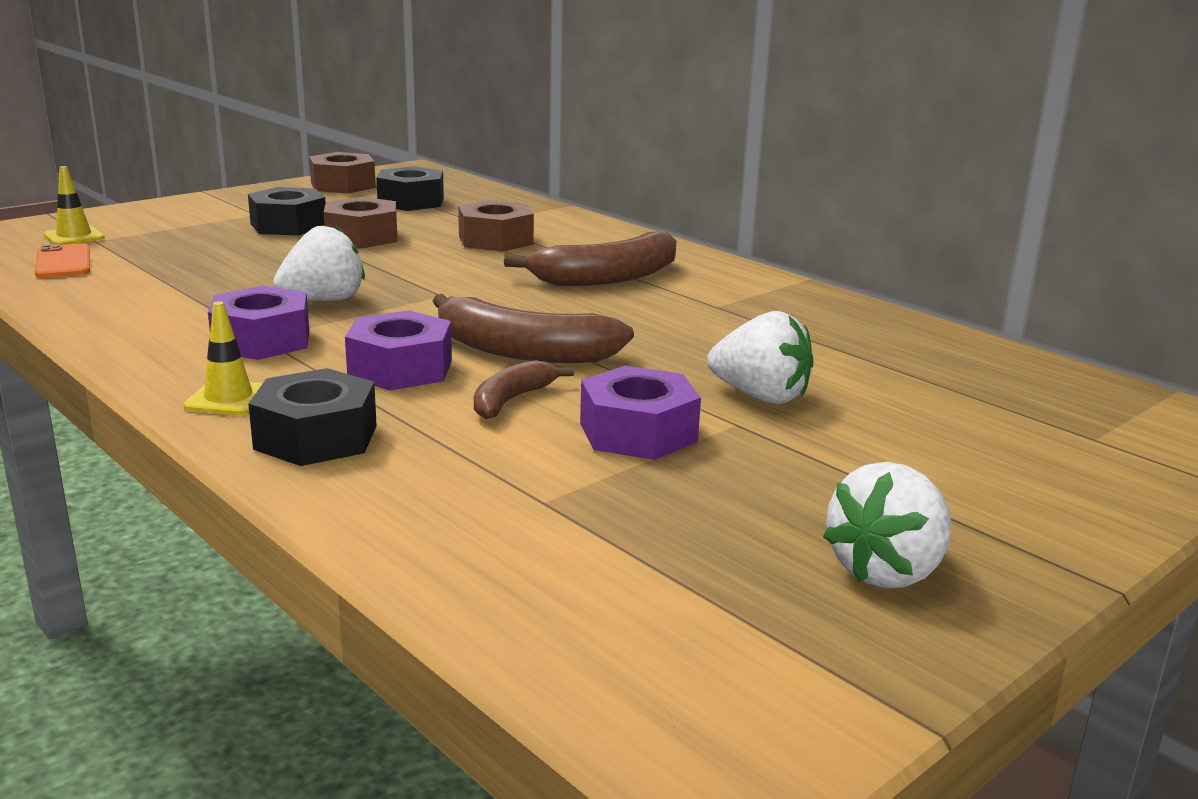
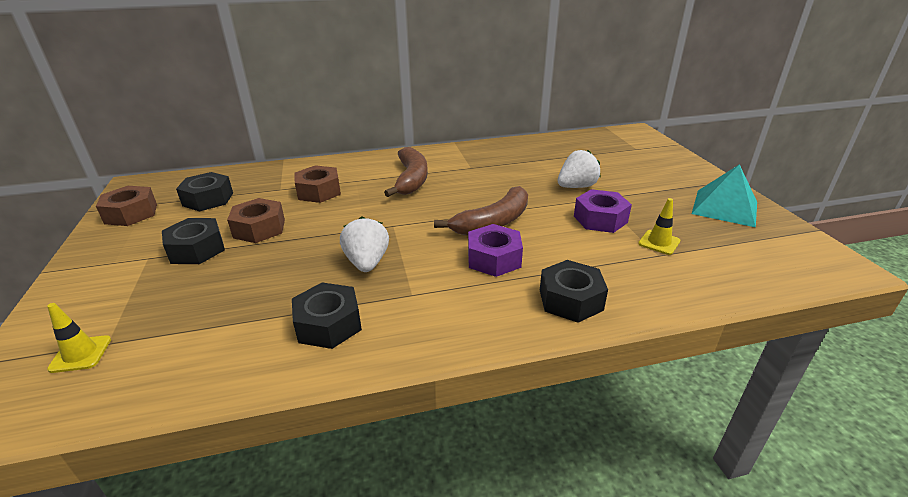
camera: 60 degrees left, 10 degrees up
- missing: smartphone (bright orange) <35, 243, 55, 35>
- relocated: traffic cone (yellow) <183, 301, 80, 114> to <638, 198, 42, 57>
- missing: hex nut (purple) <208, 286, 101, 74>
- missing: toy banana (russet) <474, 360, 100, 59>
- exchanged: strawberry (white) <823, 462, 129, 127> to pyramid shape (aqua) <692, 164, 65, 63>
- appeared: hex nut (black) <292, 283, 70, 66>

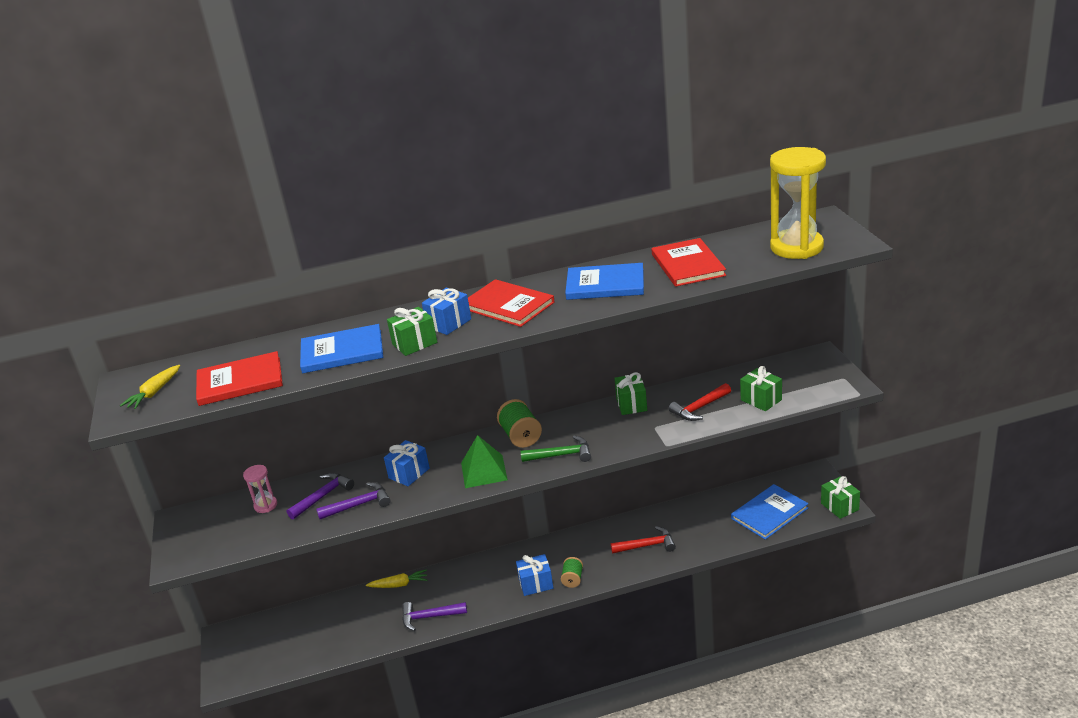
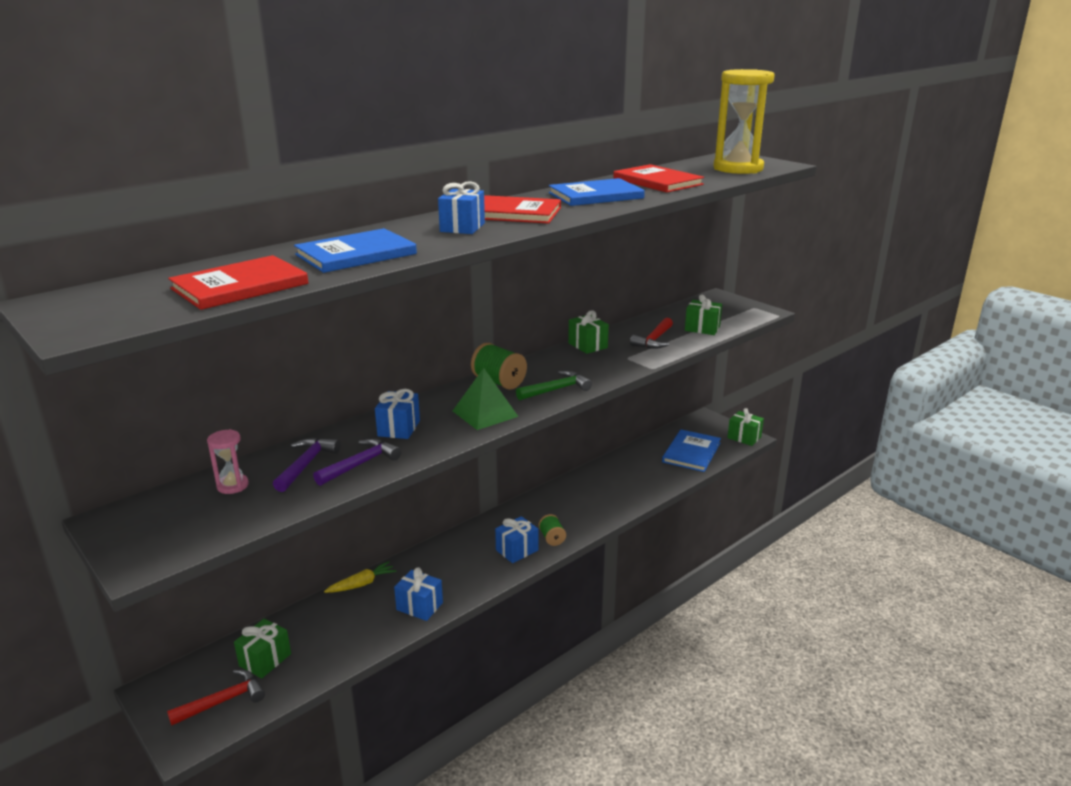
camera: 30 degrees left, 5 degrees down
- missing: toy carrot (yellow) <120, 365, 60, 44>
- relocated: gift (leaf-green) <387, 307, 50, 49> to <234, 618, 57, 60>
- exchanged: claw hammer (purple) <402, 602, 65, 29> to gift (blue) <394, 567, 49, 54>
- relocated: claw hammer (scarlet) <610, 526, 66, 27> to <167, 670, 98, 56>

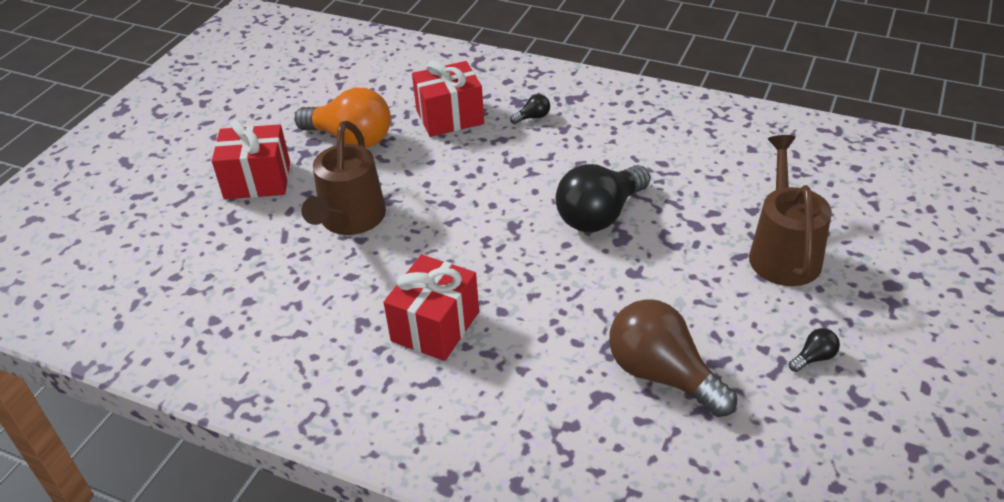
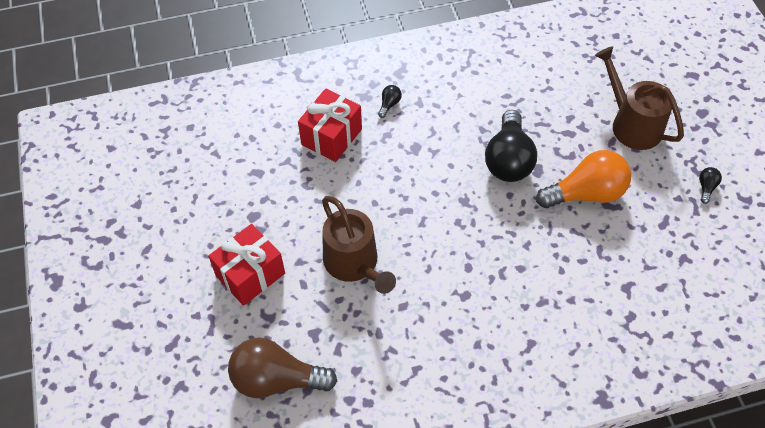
camera: 40 degrees left, 15 degrees up
- relocated: lightbulb (bright orange) <295, 88, 96, 60> to <536, 150, 95, 58>
- missing: gift (scarlet) <384, 255, 95, 106>
- relocated: lightbulb (russet) <609, 299, 128, 118> to <228, 337, 109, 61>

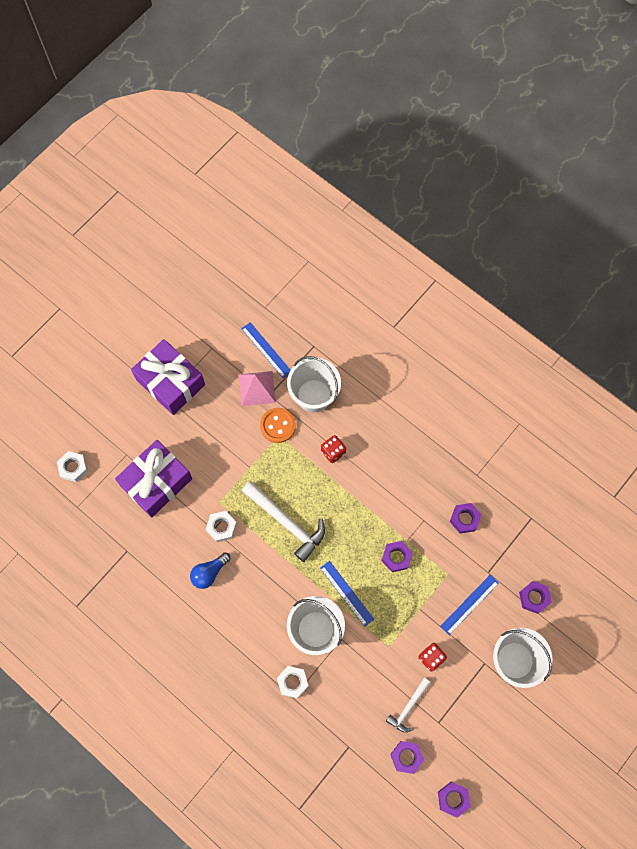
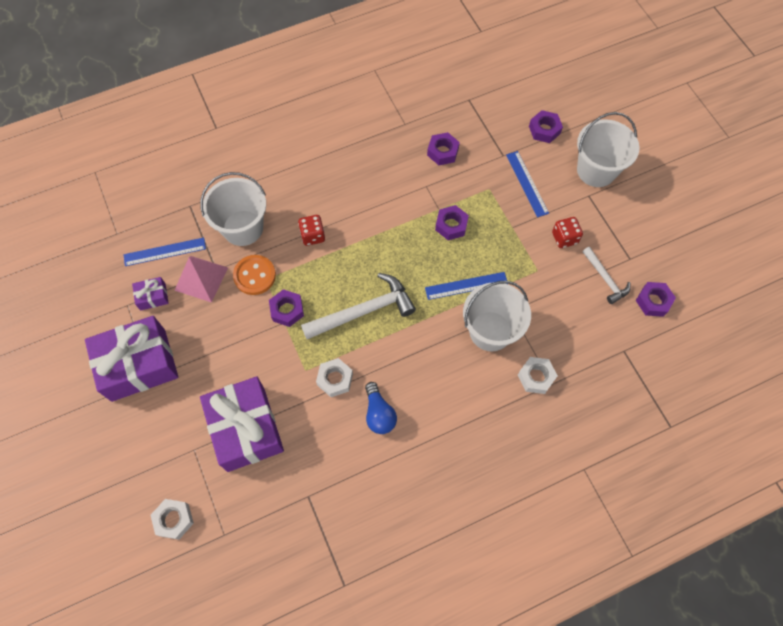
camera: 65 degrees left, 5 degrees down
- relocated: hex nut (purple) <438, 782, 32, 36> to <269, 289, 35, 38>
- appeared: gift (purple) <132, 277, 37, 34>

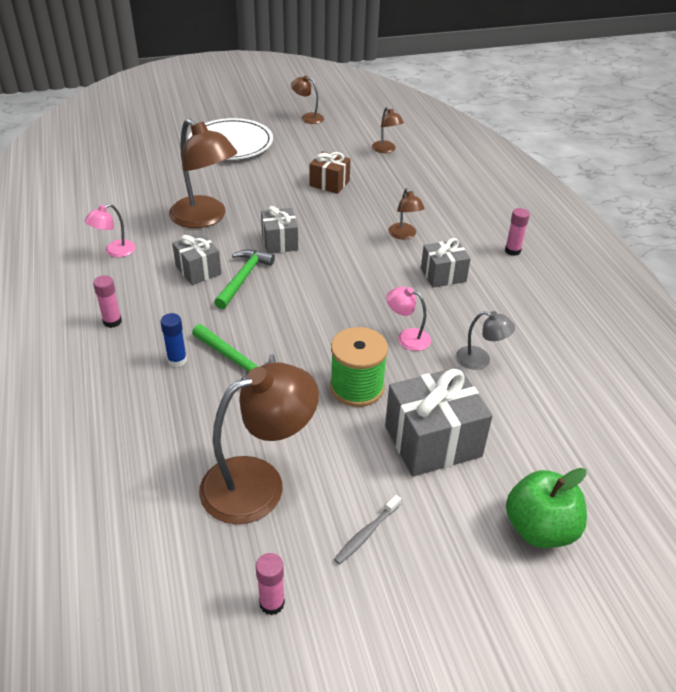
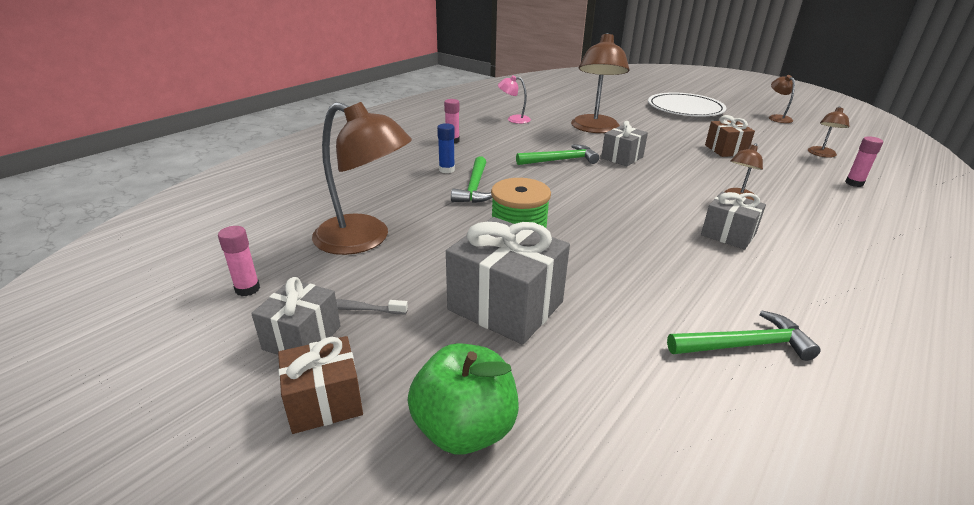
camera: 55 degrees right, 10 degrees down
- relocated: gift (ash-grey) <172, 233, 49, 52> to <251, 277, 90, 78>
- missing: desk lamp (pink) <386, 287, 45, 64>
- missing: desk lamp (ash-grey) <456, 311, 59, 59>
- relocated: glue (pink) <505, 208, 25, 48> to <845, 136, 38, 51>
- appeared: gift (russet) <278, 336, 85, 98>
- appeared: claw hammer (leaf-green) <667, 310, 154, 51>

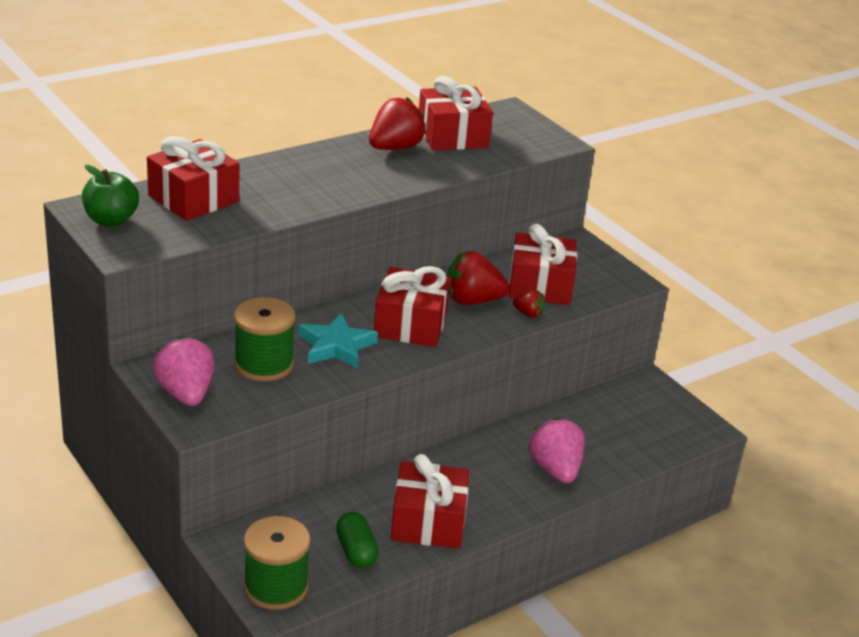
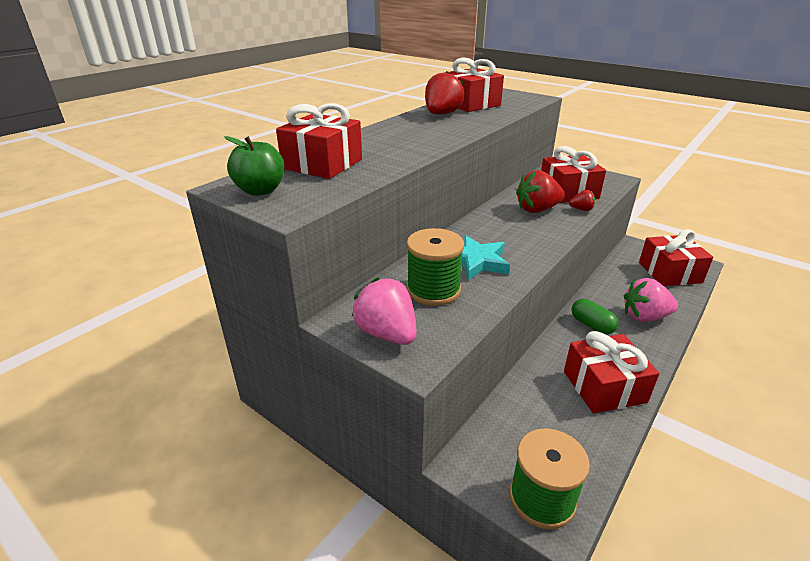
camera: 15 degrees left, 0 degrees up
- relocated: capsule (leaf-green) <336, 512, 43, 56> to <572, 299, 47, 36>
- relocated: gift (scarlet) <374, 266, 77, 81> to <639, 229, 74, 57>
- spun: strawberry (pink) <529, 417, 56, 66> = <624, 278, 54, 44> 60 degrees counterclockwise

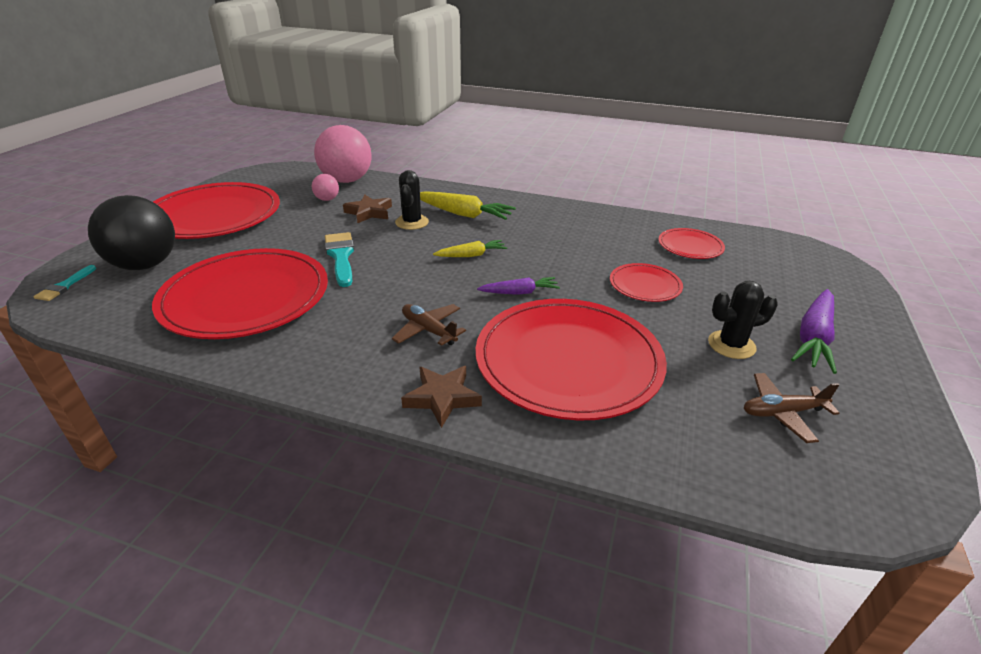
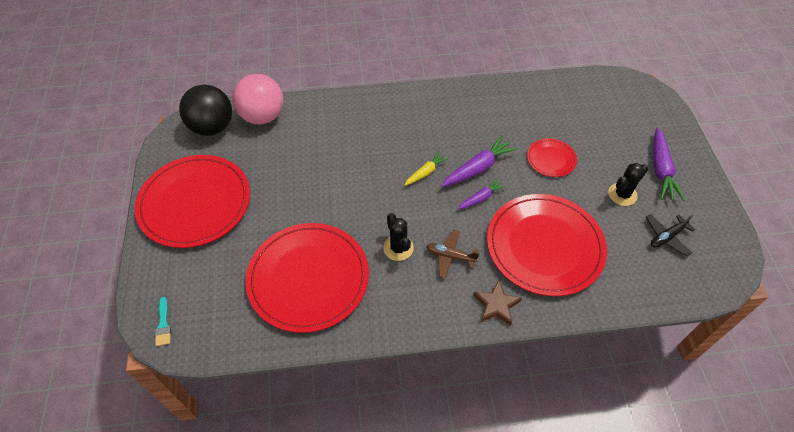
camera: 25 degrees left, 20 degrees up
- relocated: ball (black) <88, 195, 87, 75> to <179, 84, 53, 52>
- missing: ball (pink) <312, 174, 27, 27>
- missing: brush (aqua) <325, 232, 29, 55>
- missing: five-pointed star (russet) <343, 195, 49, 28>
- relocated: prickly plant (black) <395, 170, 34, 60> to <383, 213, 31, 48>
- missing: toy carrot (yellow) <420, 191, 96, 29>
- missing: dinner plate (scarlet) <658, 228, 67, 31>
- colour: aeroplane (russet) <744, 373, 95, 70> to aeroplane (black) <646, 214, 49, 42>
- appeared: toy carrot (purple) <441, 135, 77, 52>

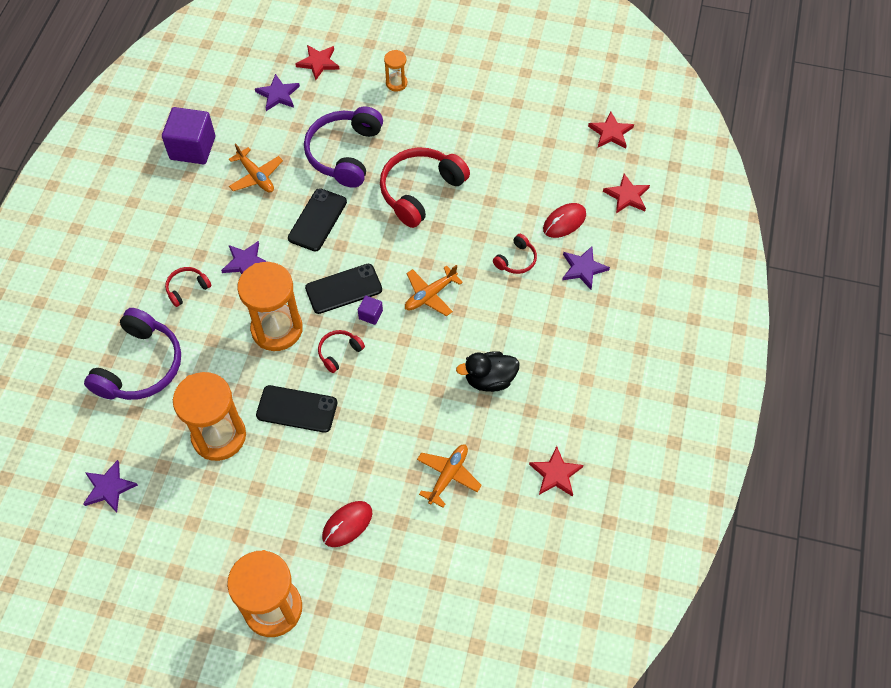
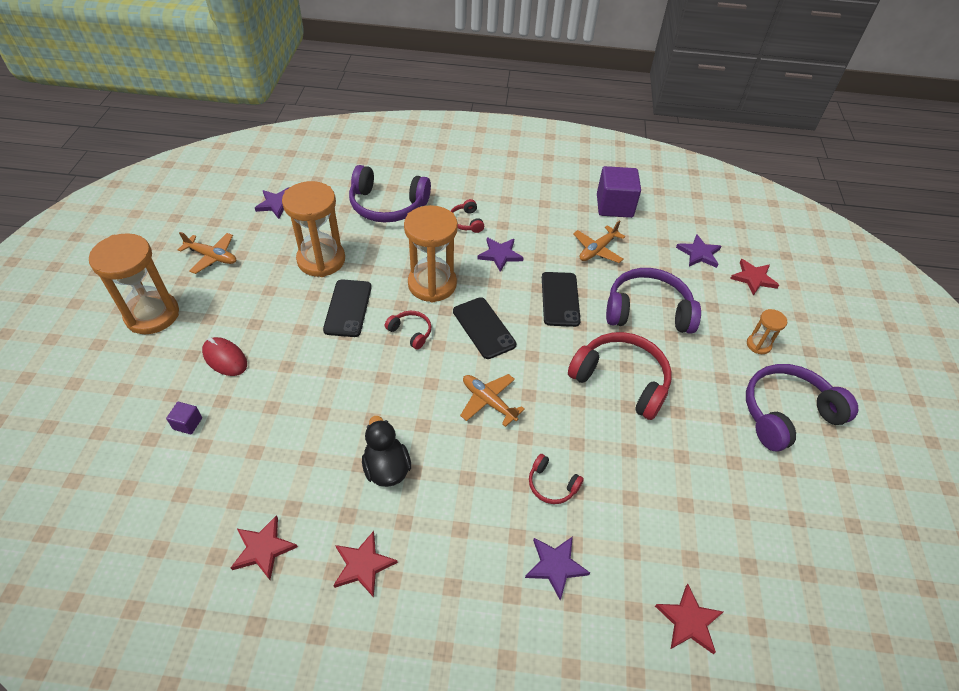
camera: 80 degrees right, 10 degrees down
- spun: headphones (scarlet) <165, 267, 46, 40> = <451, 199, 33, 34> 150 degrees counterclockwise
- spun: smartphone (black) <288, 188, 59, 63> = <542, 272, 39, 55> 75 degrees clockwise
- relocated: cube (purple) <358, 296, 25, 29> to <166, 402, 36, 32>
- relocated: aeroplane (bright orange) <417, 444, 65, 64> to <178, 232, 58, 42>
- missing: PC mouse (scarlet) <543, 203, 43, 35>
- relocated: five-pointed star (scarlet) <588, 112, 46, 37> to <333, 531, 65, 67>
- appeared: headphones (purple) <746, 364, 112, 88>

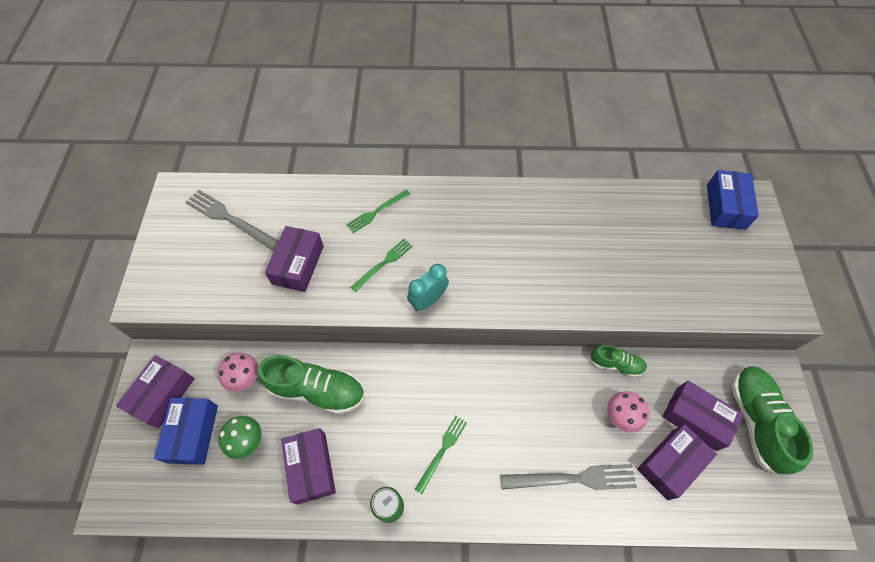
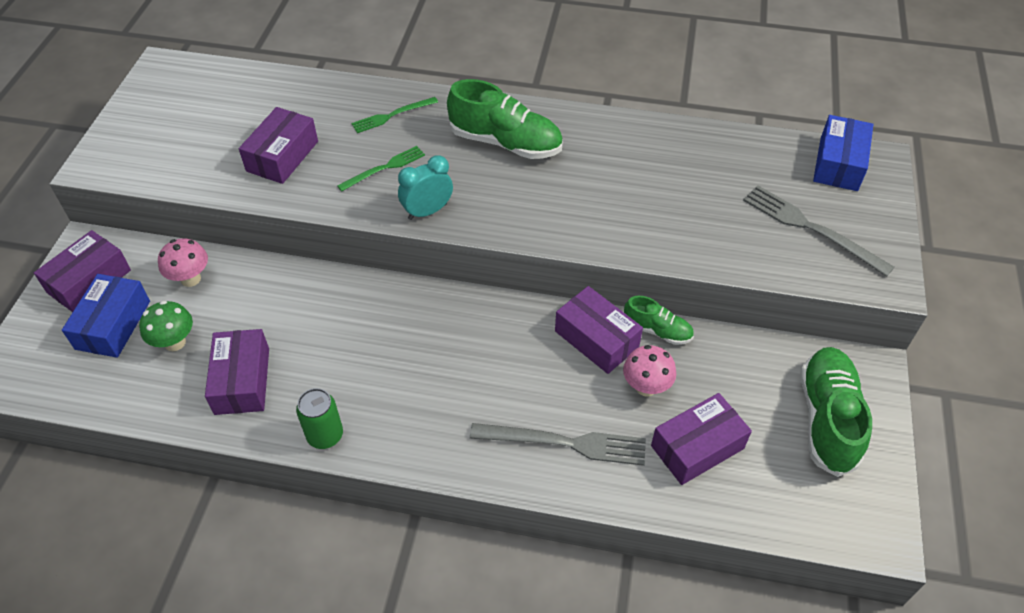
camera: 10 degrees right, 10 degrees down
- relocated: table fork (ash-grey) <185, 189, 93, 62> to <743, 185, 152, 92>
- relocated: sneaker (leaf-green) <257, 355, 108, 59> to <447, 79, 116, 80>
- missing: table fork (leaf-green) <414, 416, 53, 78>
- relocated: package (purple) <662, 381, 82, 70> to <555, 286, 88, 88>

